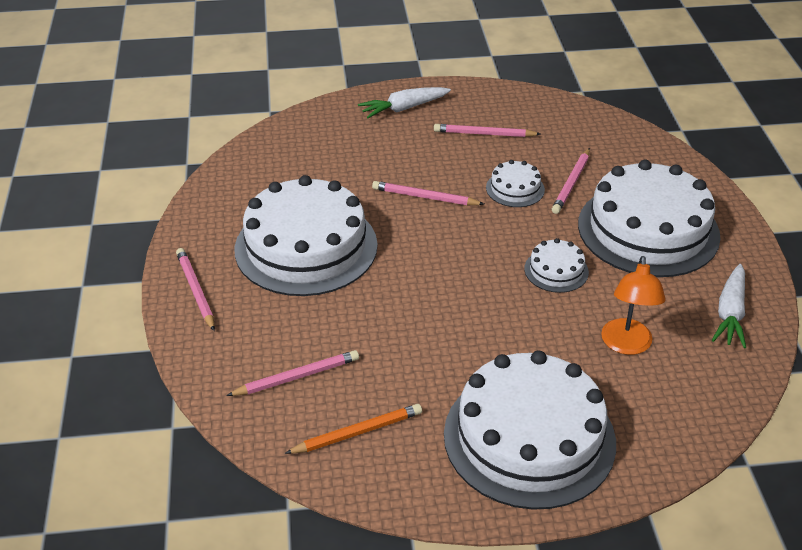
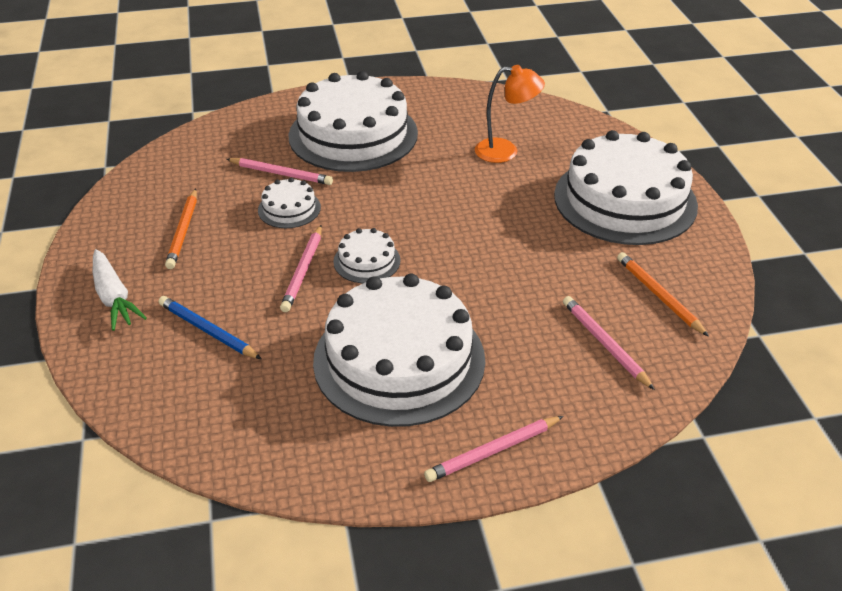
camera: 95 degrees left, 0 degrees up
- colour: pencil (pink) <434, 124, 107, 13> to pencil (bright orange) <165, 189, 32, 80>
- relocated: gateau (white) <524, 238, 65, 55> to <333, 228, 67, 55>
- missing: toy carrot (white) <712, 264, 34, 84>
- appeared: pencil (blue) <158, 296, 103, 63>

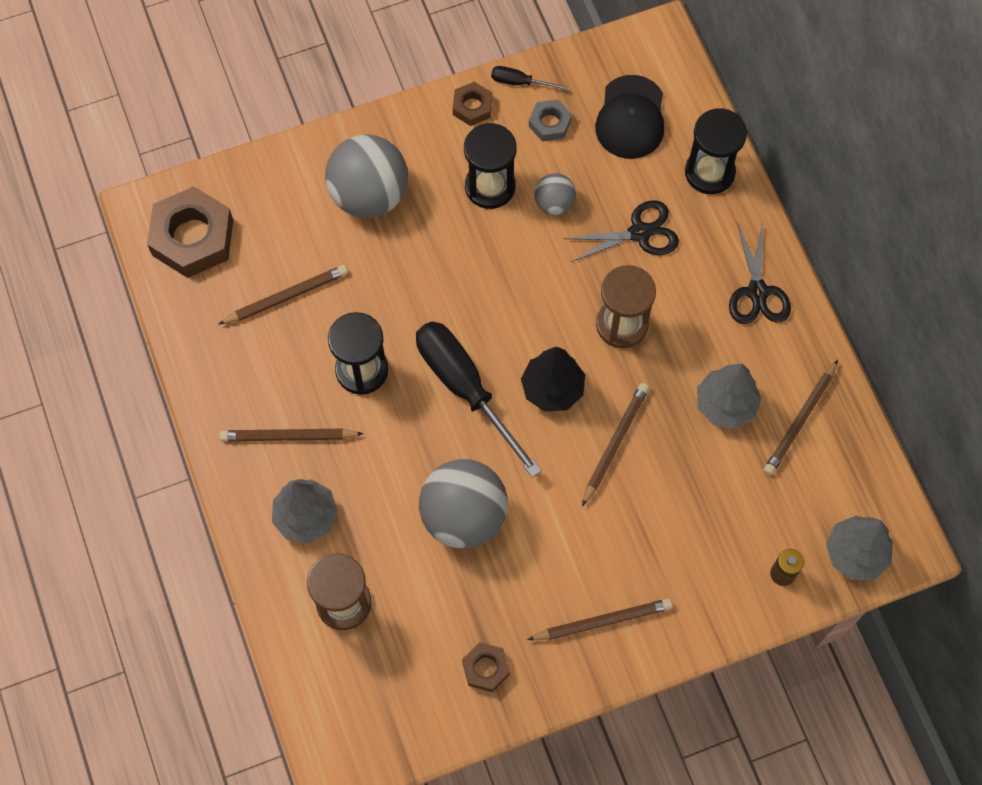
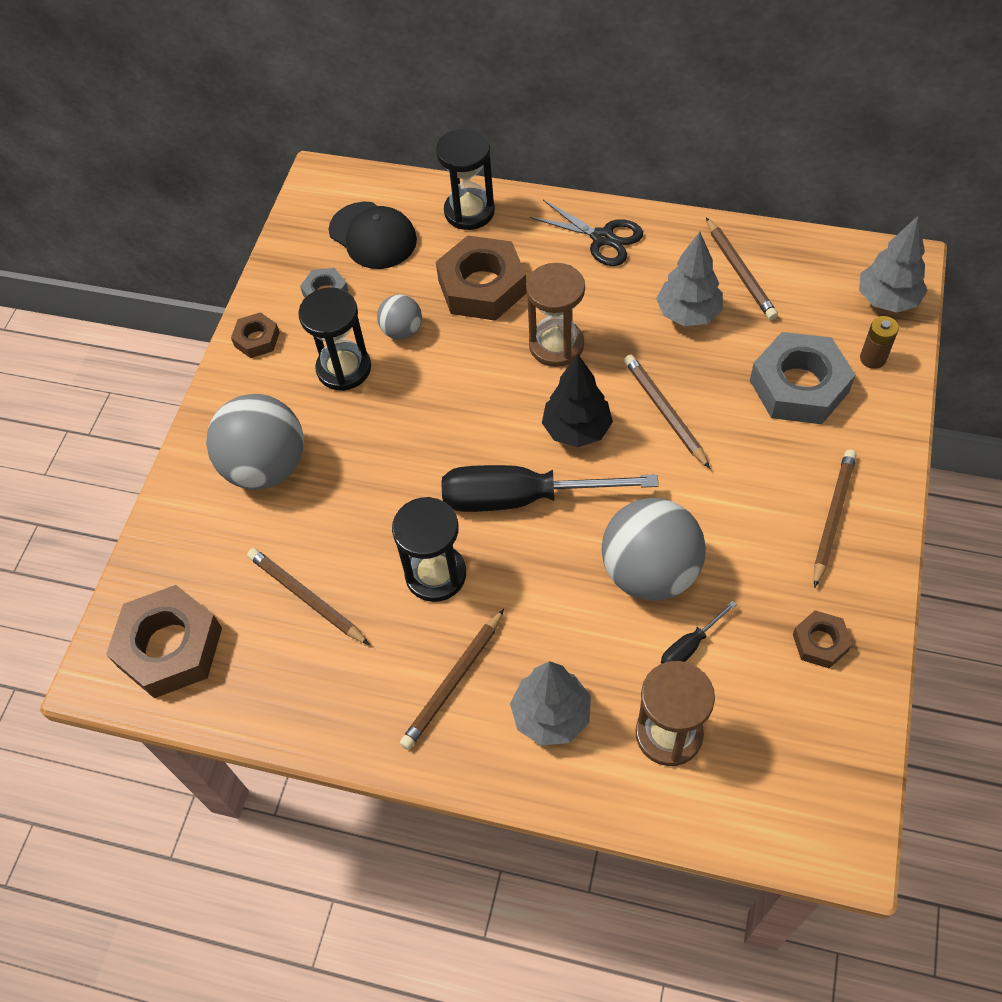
camera: 50 degrees left, 10 degrees down
- spun: pencil (russet) <218, 265, 130, 60> = <247, 548, 123, 97> 60 degrees counterclockwise
- relocated: screwdriver (black) <491, 66, 77, 24> to <661, 601, 76, 63>
- exchanged: pair of scissors (black) <564, 200, 115, 62> to hex nut (russet) <436, 235, 91, 86>
- appeared: hex nut (ash-grey) <750, 332, 105, 92>

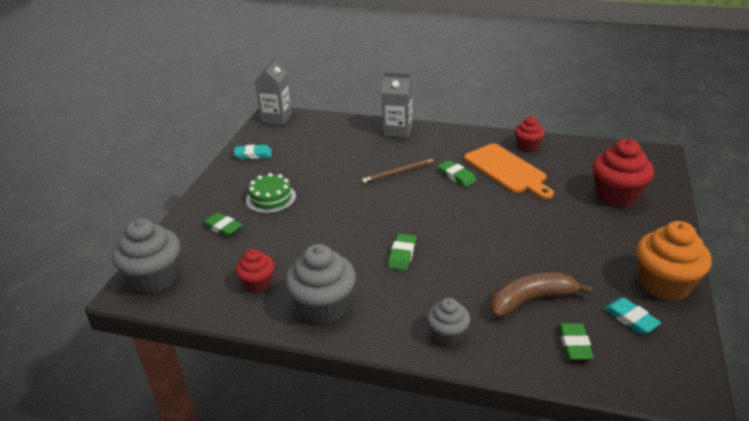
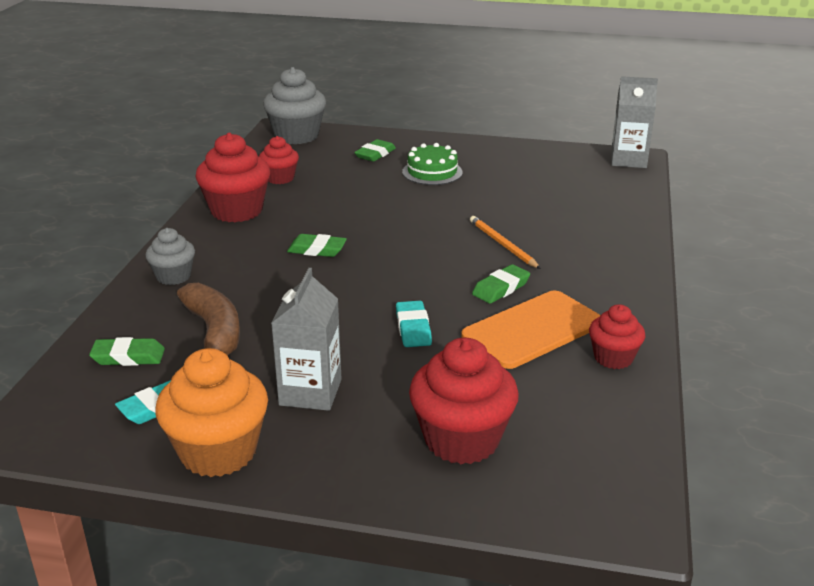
camera: 85 degrees right, 5 degrees down
- relocated: eraser (aqua) <234, 145, 38, 15> to <396, 301, 36, 46>
- colour: cupcake (ash-grey) <285, 244, 71, 80> to cupcake (scarlet) <195, 133, 75, 89>
- colour: pencil (russet) <362, 159, 74, 24> to pencil (bright orange) <470, 216, 71, 53>
- relocated: carton (ash-grey) <382, 72, 31, 66> to <271, 268, 71, 143>

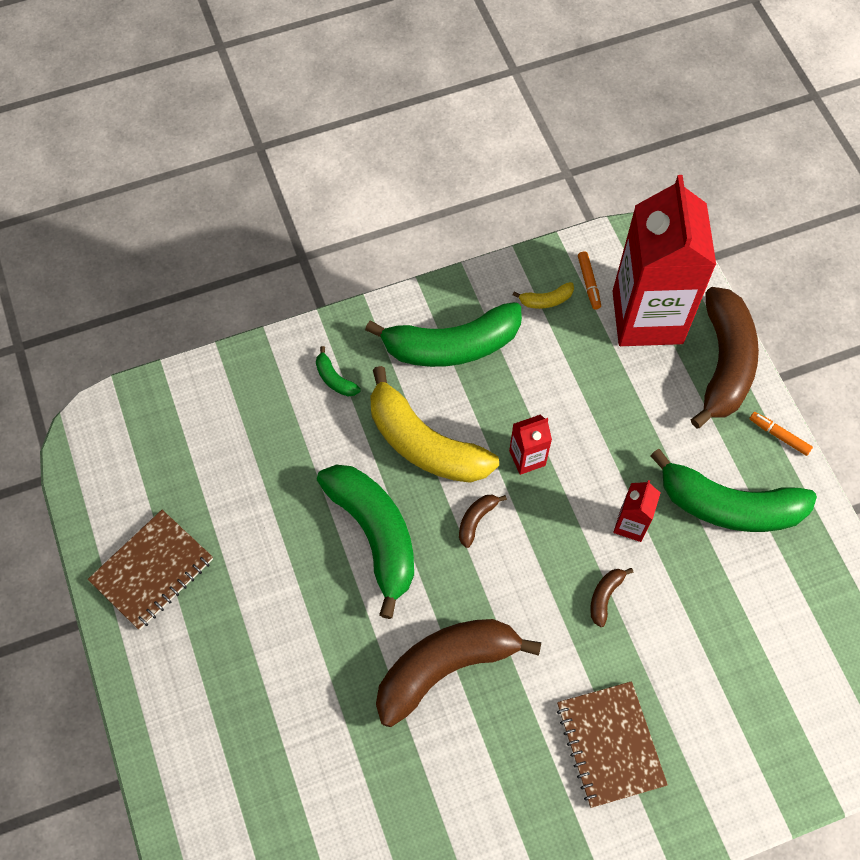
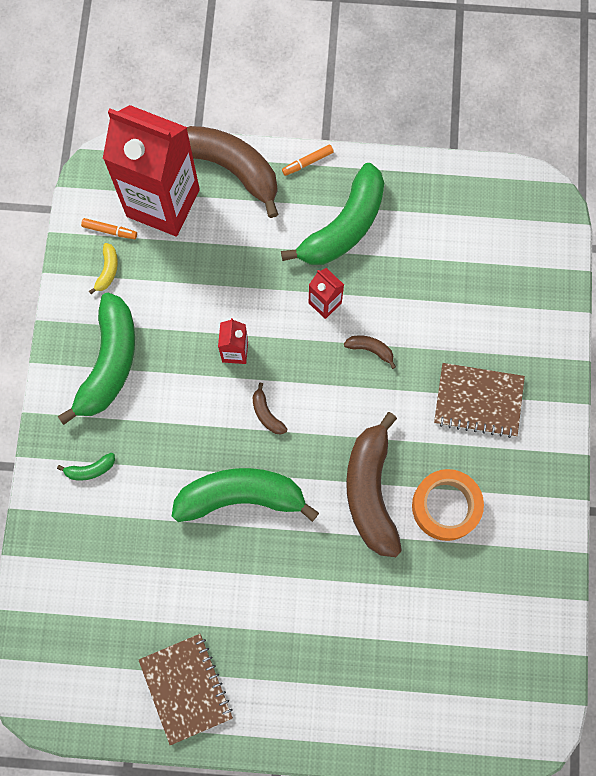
camera: 65 degrees left, 10 degrees up
- missing: toy banana (yellow) <370, 366, 129, 117>
- spun: toy banana (russet) <590, 568, 44, 59> = <344, 335, 52, 34> 150 degrees clockwise
- appeared: roll of tape (bright orange) <412, 469, 72, 72>

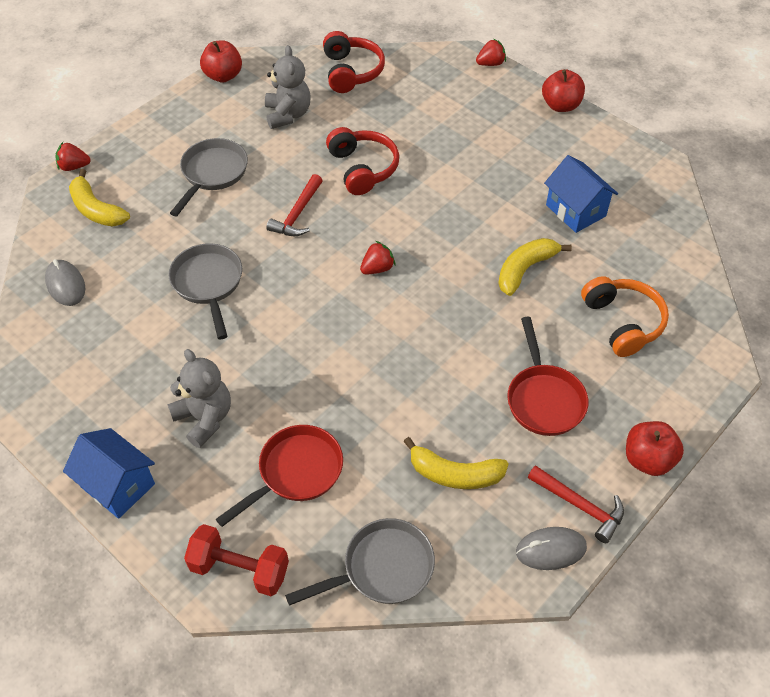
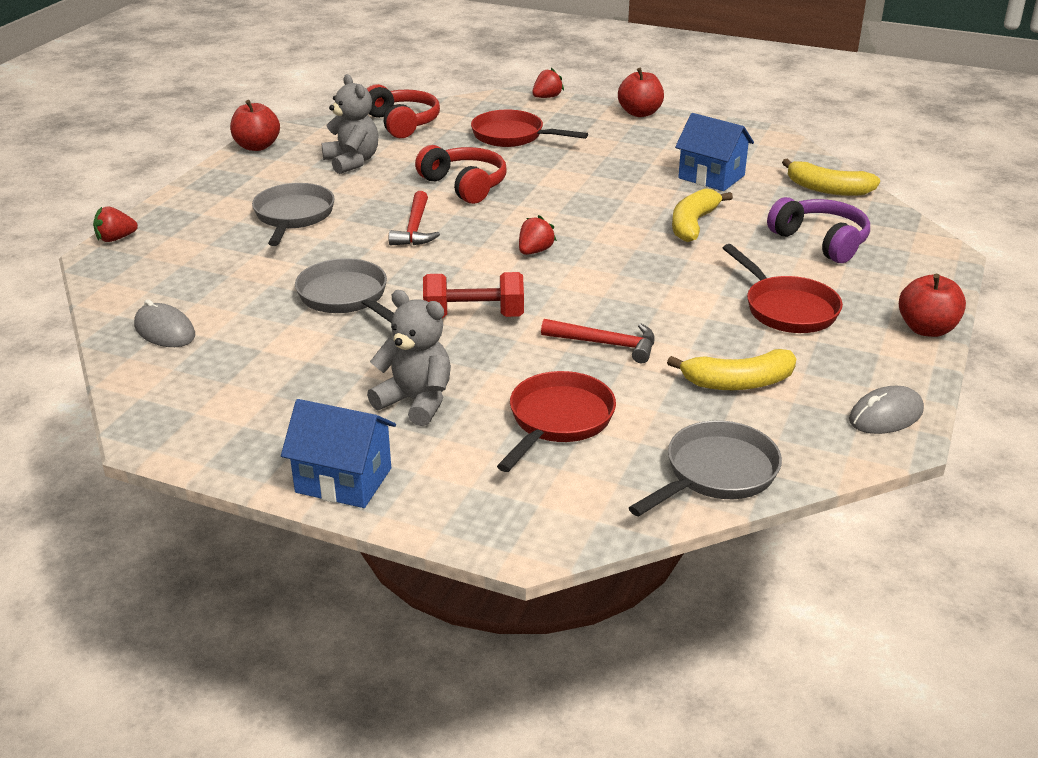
camera: 20 degrees left, 20 degrees down
- relocated: toy banana (yellow) <69, 169, 61, 58> to <782, 159, 98, 37>
- relocated: dumbbell (scarlet) <184, 524, 105, 72> to <423, 272, 101, 46>
- relocated: claw hammer (scarlet) <528, 465, 96, 78> to <541, 319, 114, 44>
- colour: headphones (bright orange) <581, 276, 88, 81> to headphones (purple) <767, 197, 103, 66>
- appeared: frying pan (scarlet) <471, 110, 117, 37>

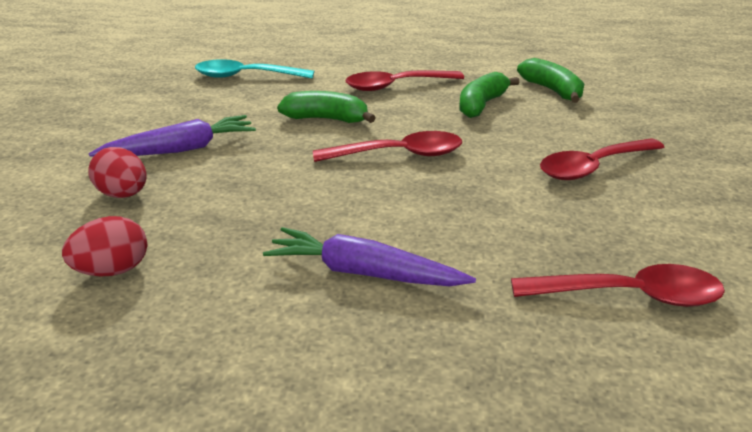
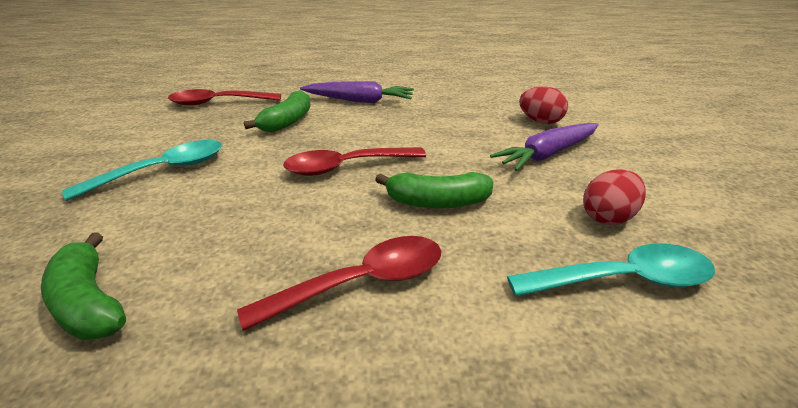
camera: 170 degrees right, 0 degrees up
- relocated: egg shape (scarlet) <62, 216, 85, 61> to <583, 169, 63, 56>
- relocated: toy banana (leaf-green) <459, 72, 60, 46> to <244, 90, 66, 42>
- colour: spoon (scarlet) <540, 138, 125, 42> to spoon (aqua) <62, 140, 160, 61>

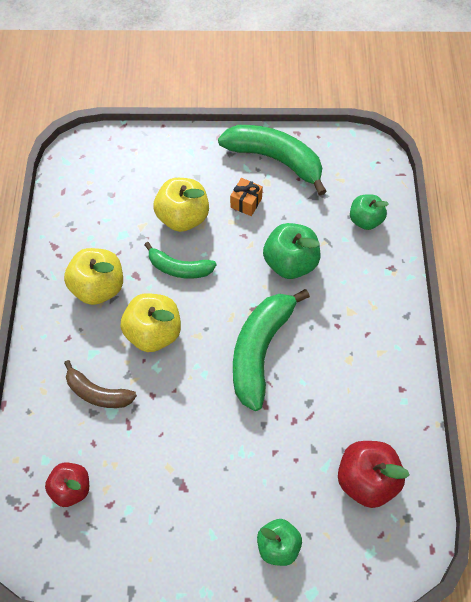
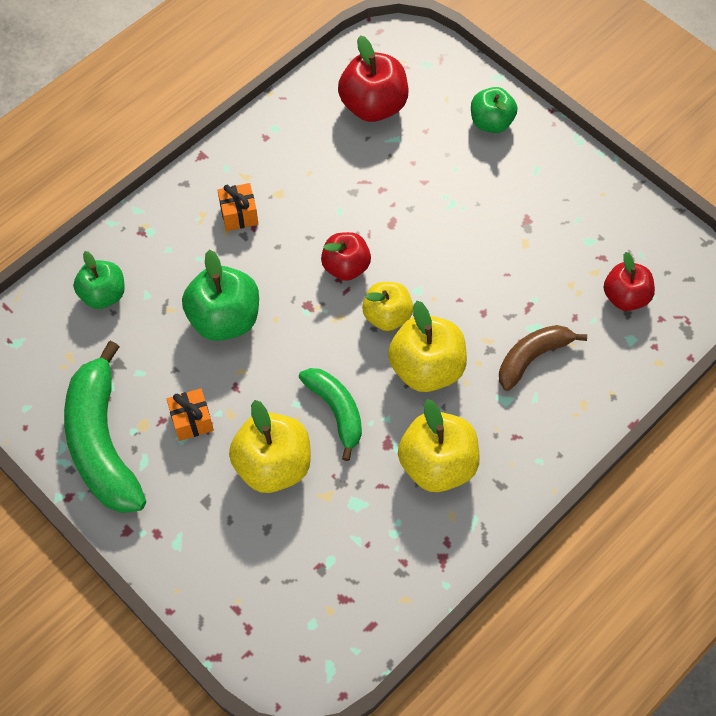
camera: 135 degrees left, 0 degrees up
- spun: toy banana (russet) <64, 360, 73, 48> = <499, 325, 88, 66> 105 degrees counterclockwise
- exchanged: toy banana (leaf-green) <233, 289, 77, 122> to apple (scarlet) <321, 232, 50, 49>
- appeared: gift (bright orange) <217, 183, 41, 48>
- appeared: apple (yellow) <362, 282, 51, 49>

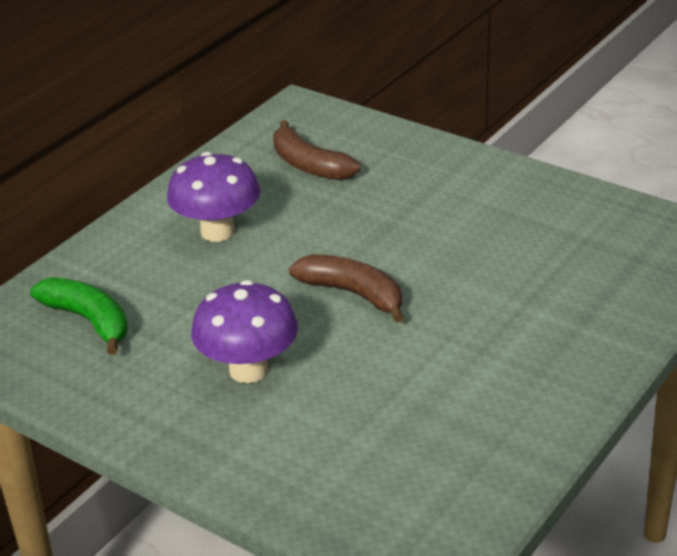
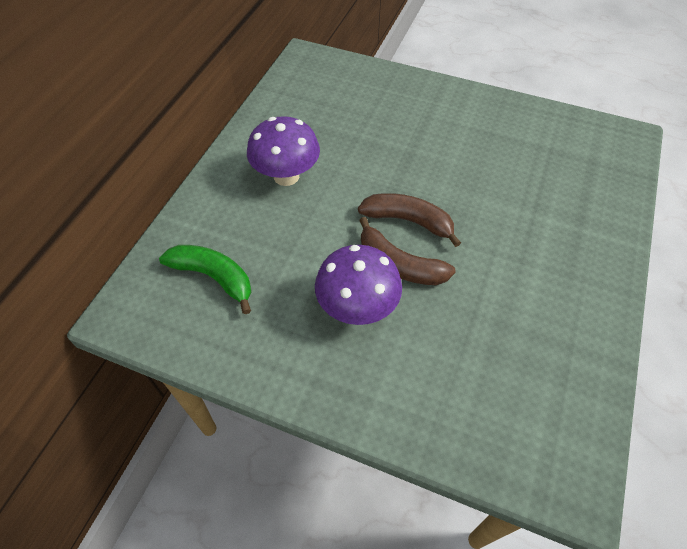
camera: 15 degrees left, 20 degrees up
- relocated: toy banana (russet) <273, 120, 88, 60> to <359, 217, 97, 68>

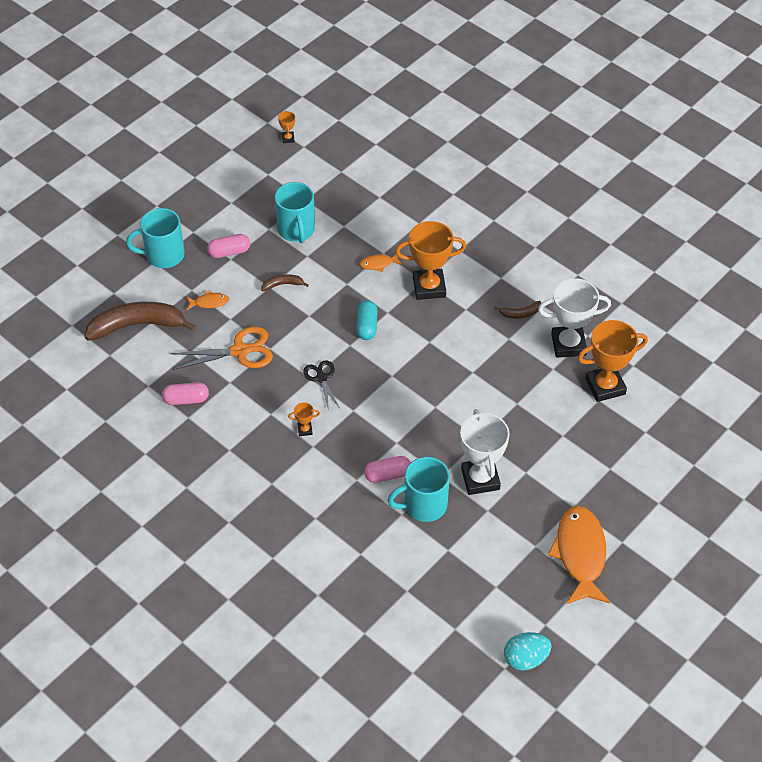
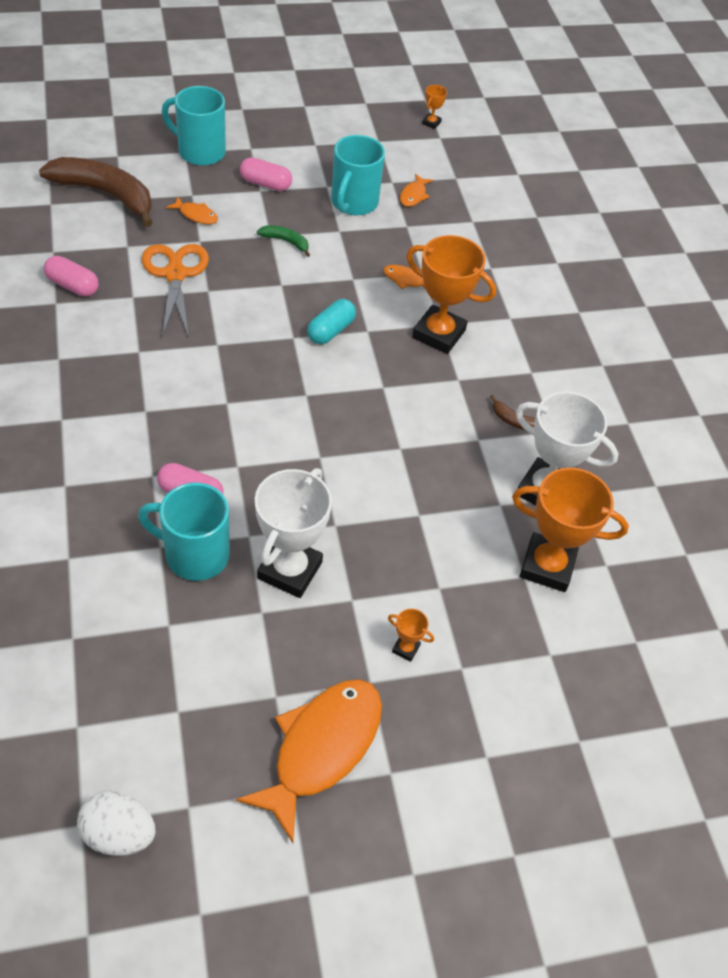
camera: 30 degrees right, 0 degrees up
- spun: pair of scissors (bright orange) <170, 326, 103, 44> = <142, 244, 67, 93> 120 degrees counterclockwise
- colour: toy banana (russet) <261, 274, 48, 17> to toy banana (leaf-green) <257, 225, 53, 32>
- relocated: prize cup (bright orange) <288, 403, 32, 33> to <388, 609, 46, 53>
- missing: pair of scissors (black) <303, 360, 36, 50>
- colour: egg shape (aqua) <504, 632, 47, 39> to egg shape (white) <77, 790, 79, 66>
- appeared: fish (bright orange) <400, 174, 33, 33>

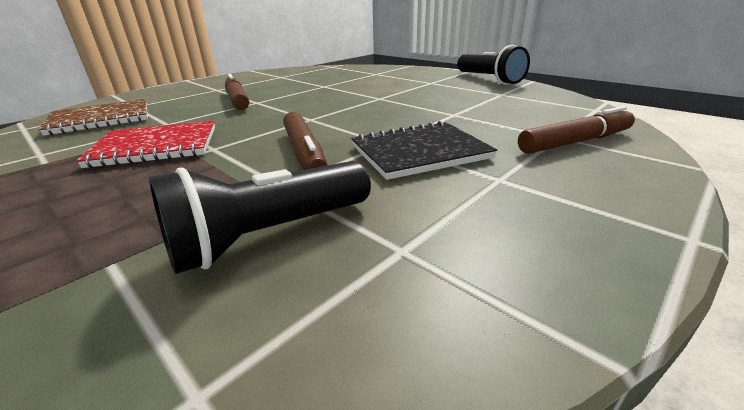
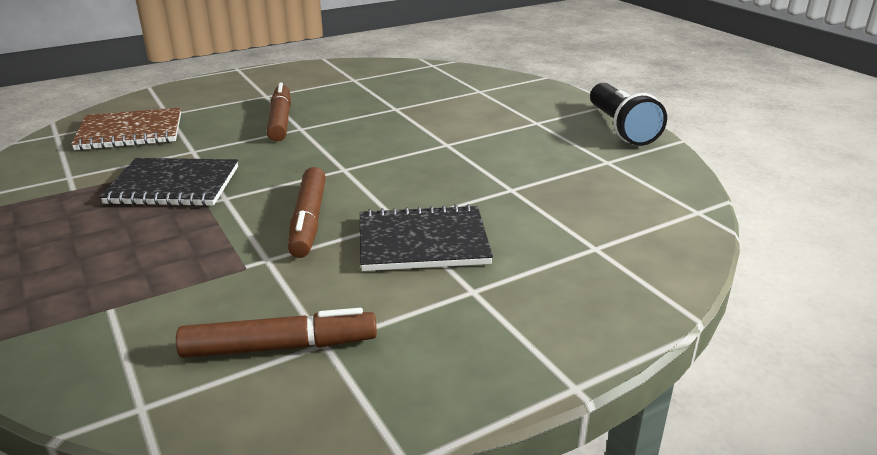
camera: 15 degrees right, 0 degrees up
- colour: exercise book (scarlet) <76, 121, 139, 47> to exercise book (black) <100, 158, 138, 48>
- missing: pocket torch (black) <149, 161, 222, 113>
- relocated: felt pen (russet) <518, 106, 117, 48> to <176, 308, 201, 50>

